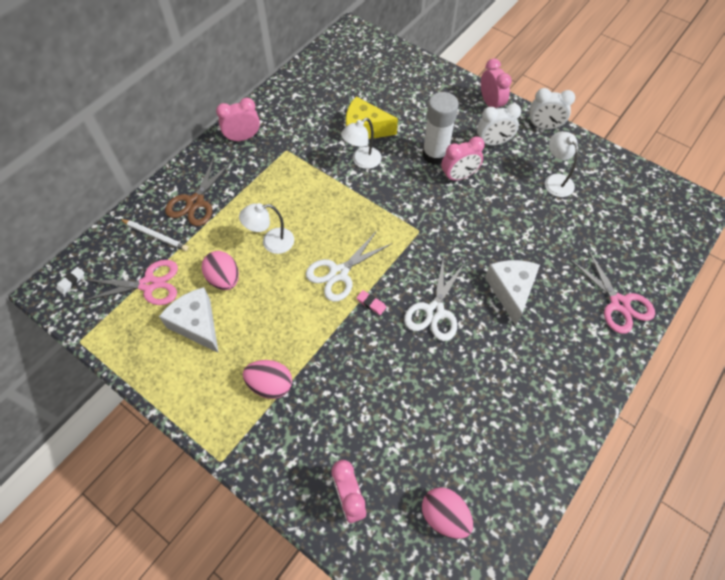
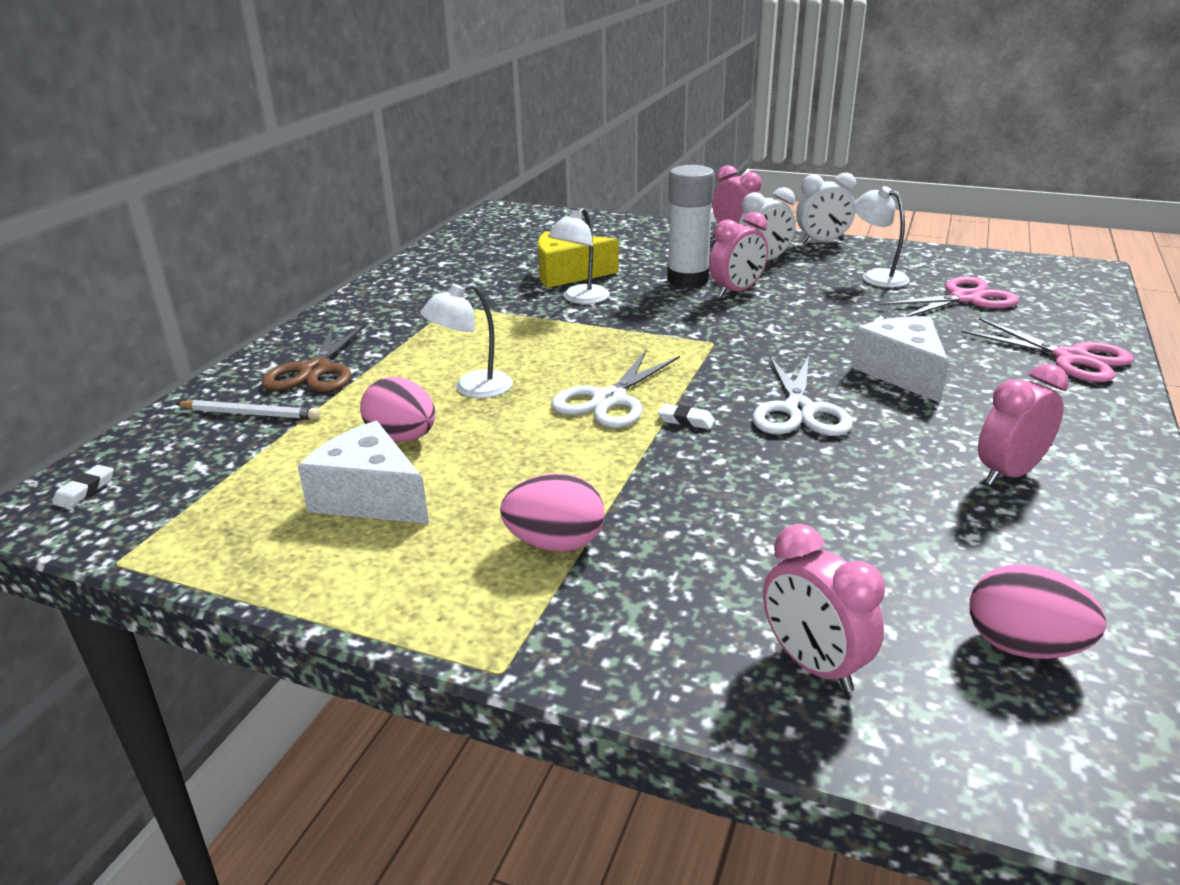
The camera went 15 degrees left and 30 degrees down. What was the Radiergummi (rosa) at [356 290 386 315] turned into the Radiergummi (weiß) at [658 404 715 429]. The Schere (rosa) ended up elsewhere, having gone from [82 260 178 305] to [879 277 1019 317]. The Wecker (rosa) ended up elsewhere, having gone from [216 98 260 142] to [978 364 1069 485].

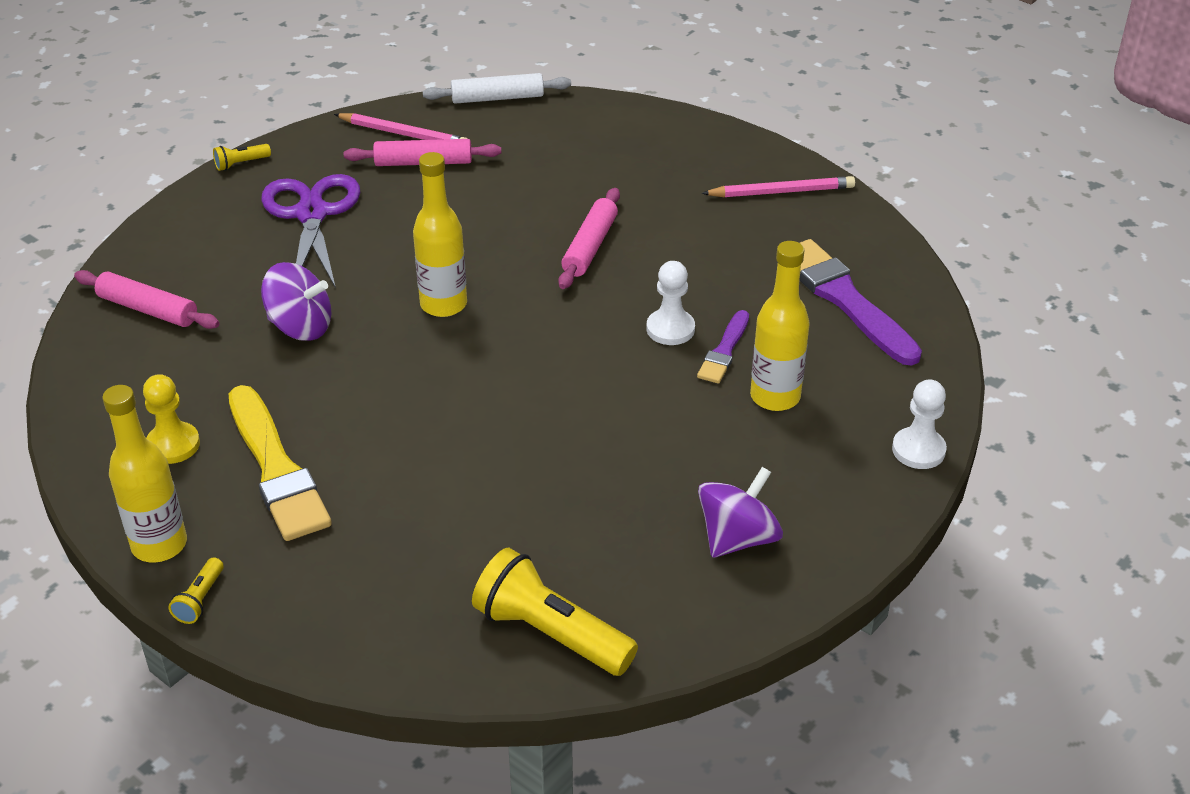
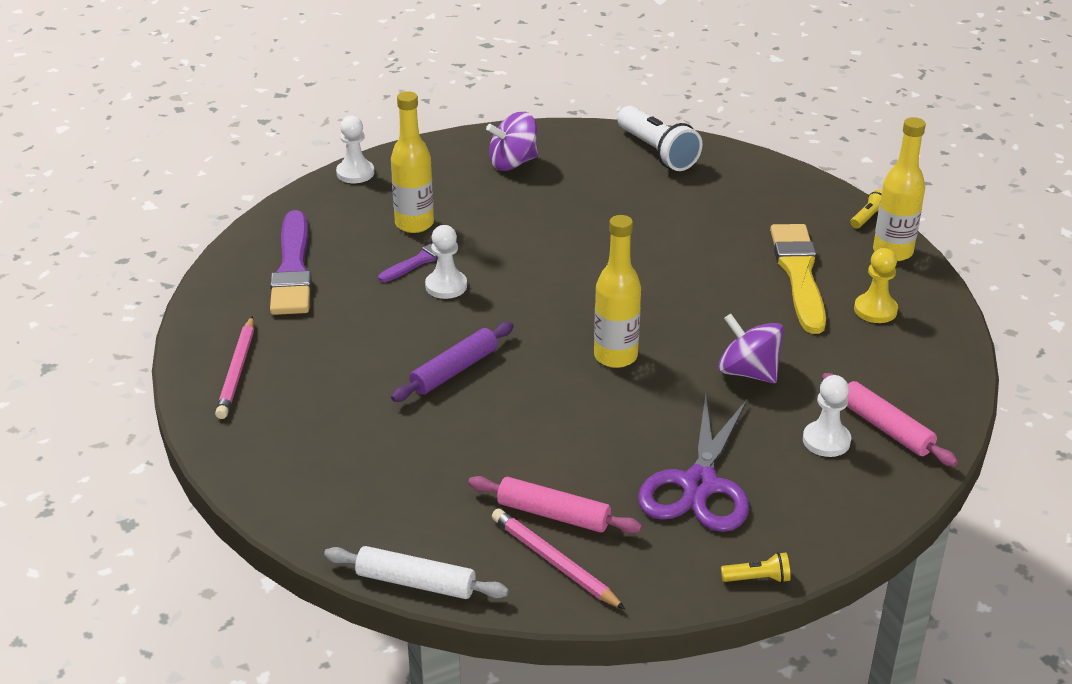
The camera went 155 degrees left and 5 degrees down. The Bleistift (rosa) at [702 176 855 197] ended up facing another way, 105 degrees counterclockwise from before. What was the Nudelholz (rosa) at [558 188 620 289] turned into the Nudelholz (lila) at [391 322 514 402]. What was the Taschenlampe (gelb) at [472 548 638 676] turned into the Taschenlampe (weiß) at [617 106 703 171]. The second view gained the Bauer (weiß) at [803 375 851 457].

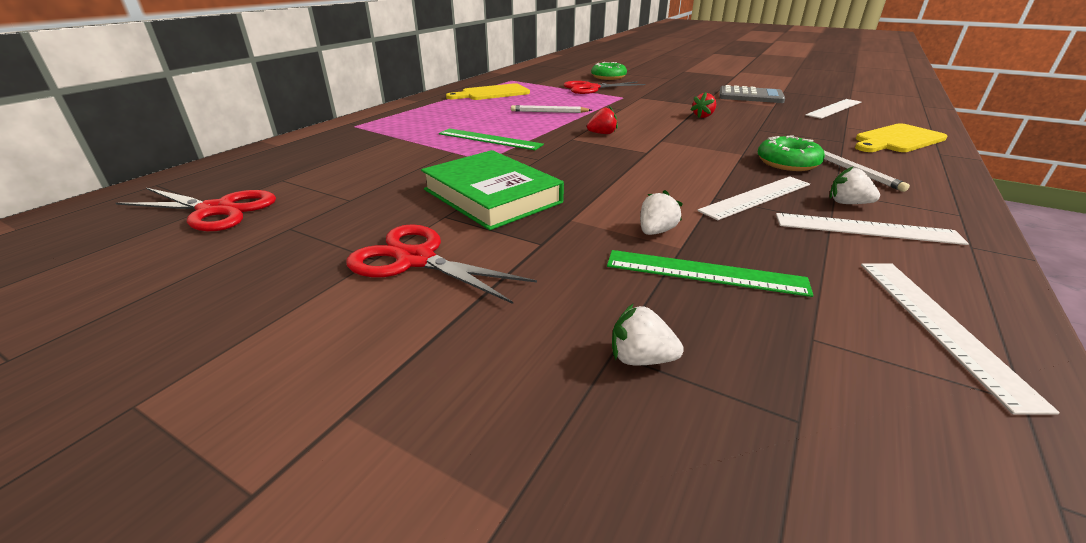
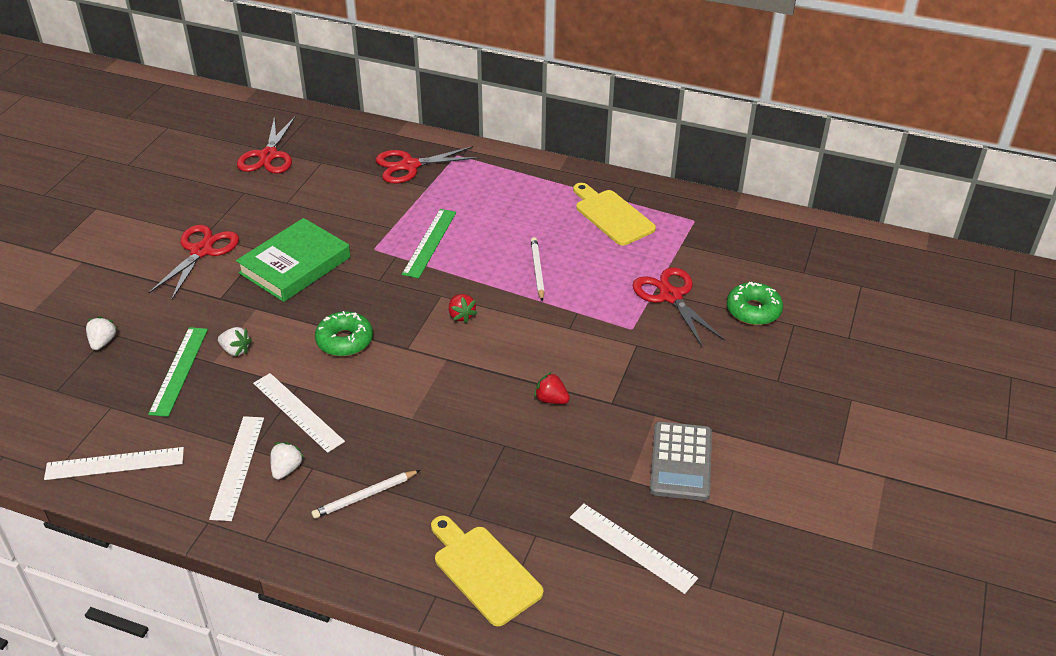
The camera went 80 degrees right and 10 degrees up. The Donut (grün) ended up elsewhere, having gone from [758 135 825 171] to [315 311 373 356]. The second view gained the Schere (rot) at [376 146 479 183].

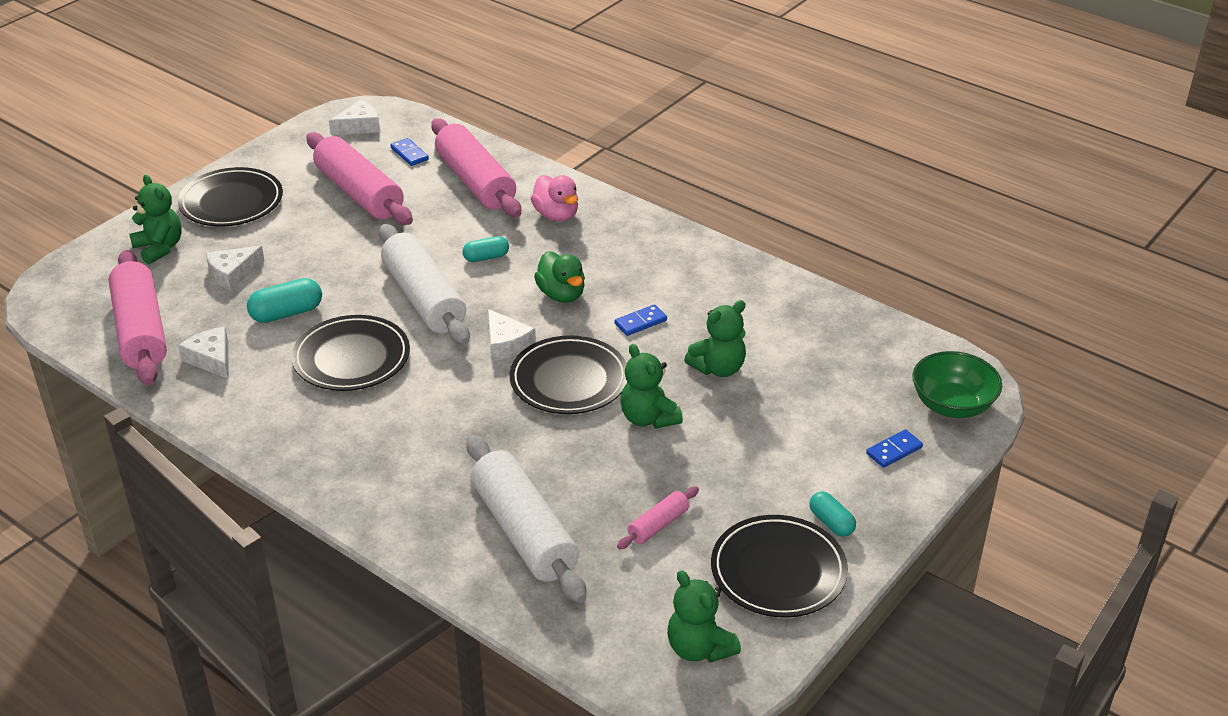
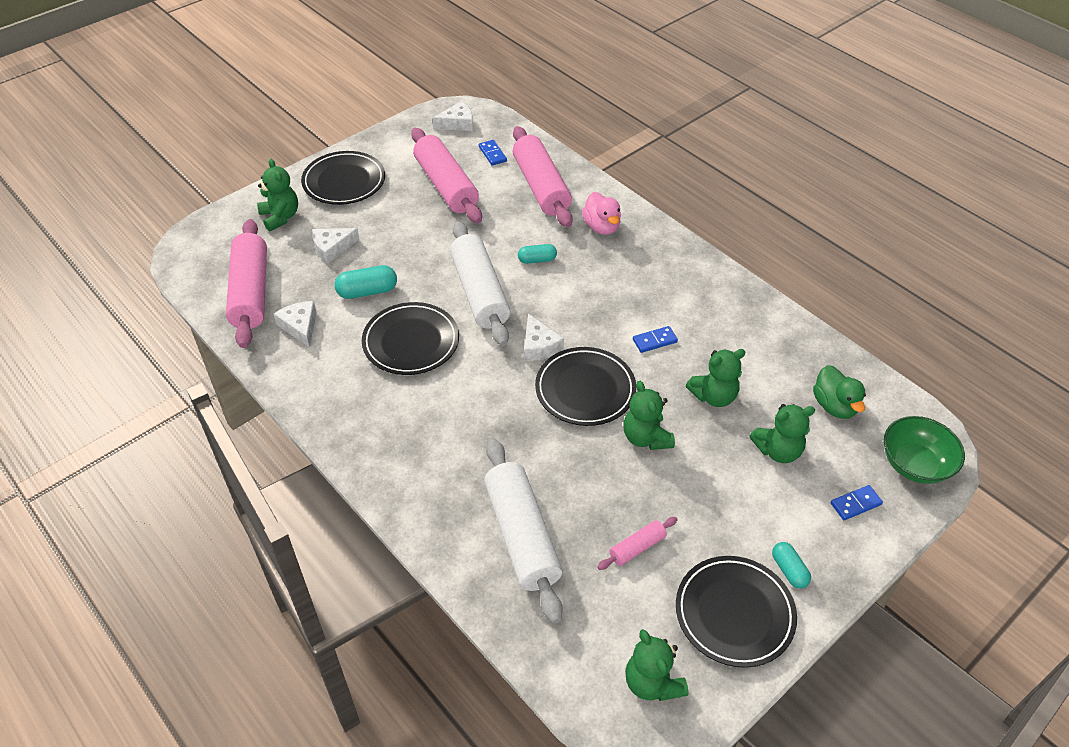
The camera went 10 degrees right and 10 degrees up. The second view gained the Teddybär (grün) at [749 404 815 463]. The Ente (grün) ended up elsewhere, having gone from [534 251 585 303] to [813 365 866 419].

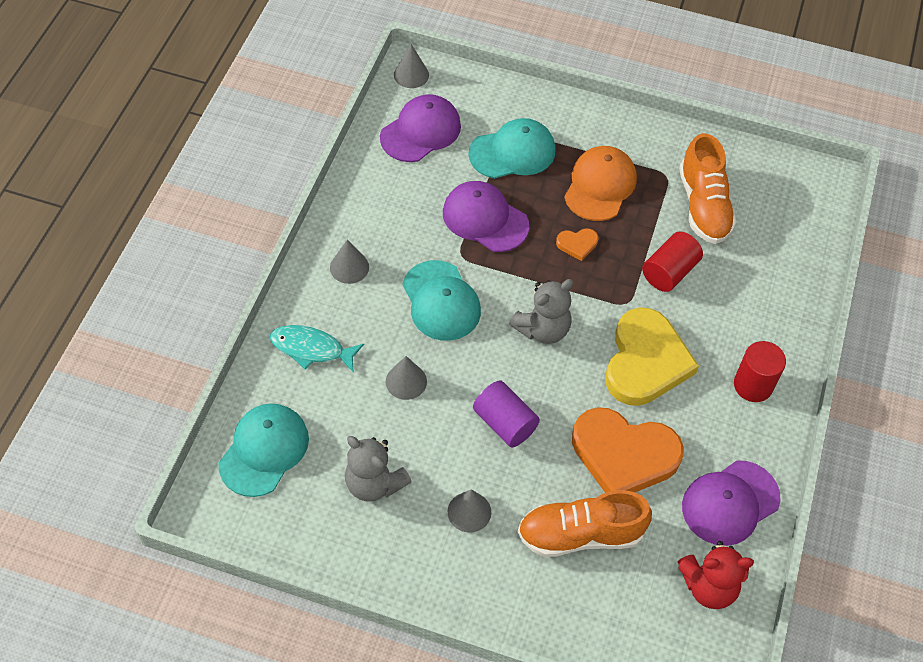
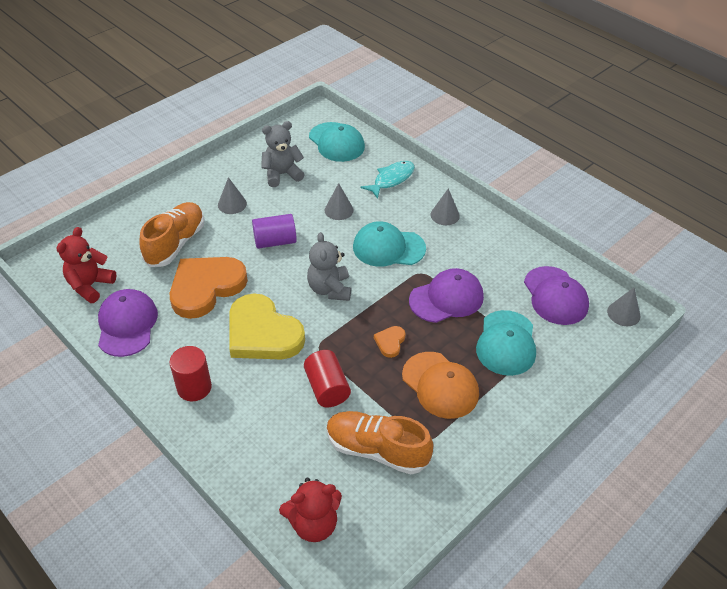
The camera went 120 degrees right and 10 degrees down. The second view gained the Teddybär (rot) at [279 478 342 542].

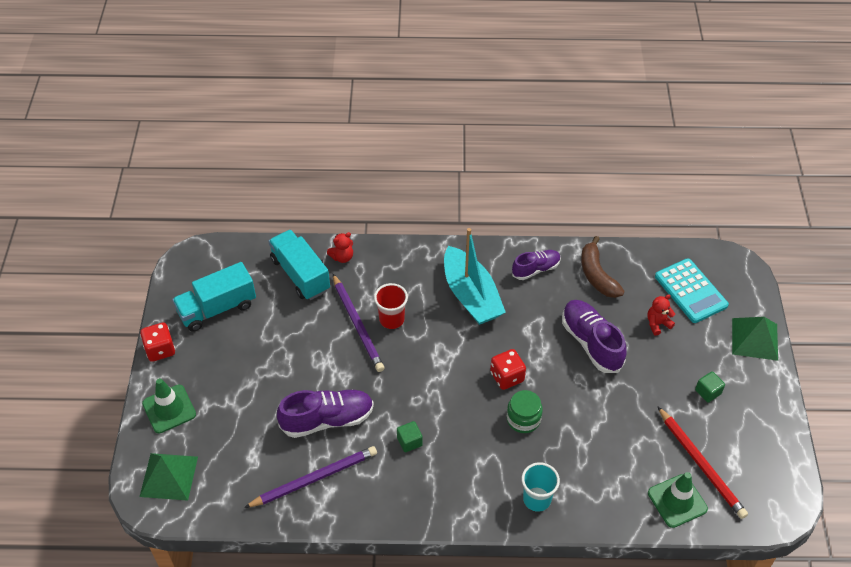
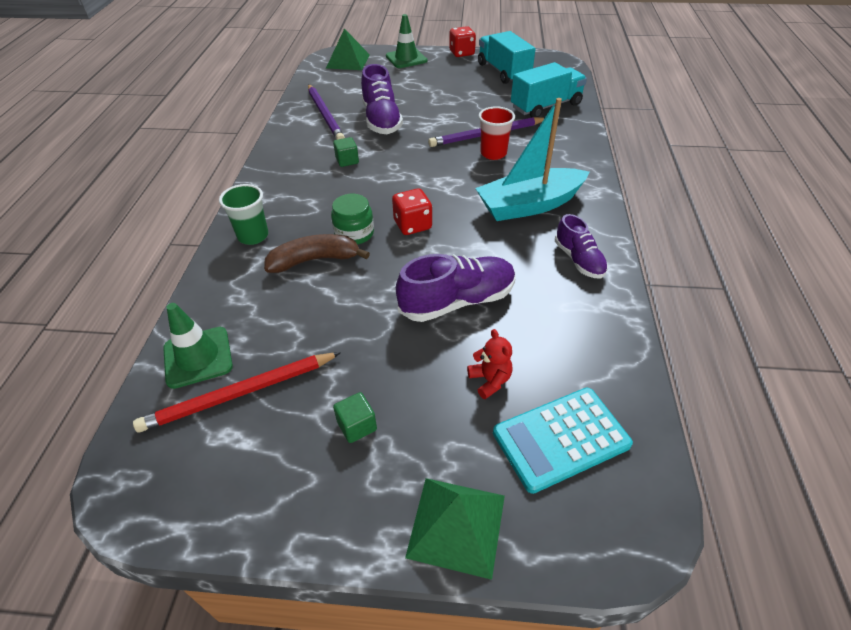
The camera went 95 degrees right and 5 degrees down. What was the Becher (türkis) at [522 462 560 512] turned into the Becher (grün) at [219 184 268 245]. The Banane (braun) ended up elsewhere, having gone from [581 236 625 298] to [264 234 370 273]. The second view lost the Teddybär (rot) at [327 232 353 263].

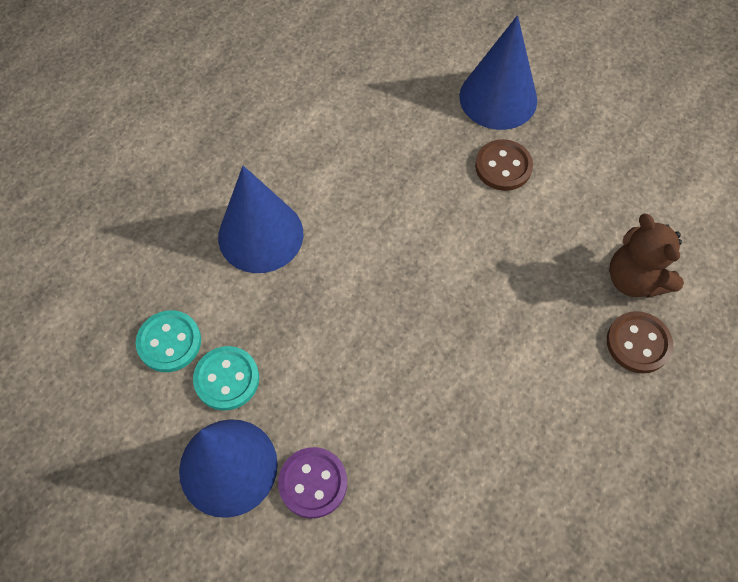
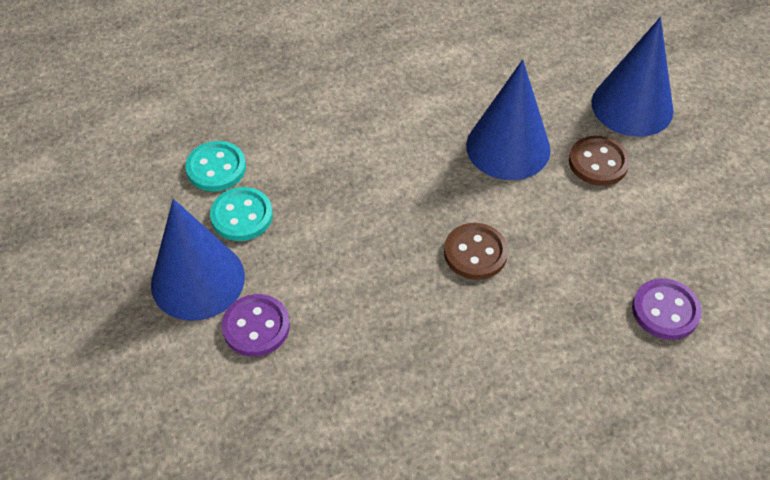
The camera went 30 degrees right and 10 degrees down. The Knopf (braun) ended up elsewhere, having gone from [607 311 673 373] to [444 223 508 280]. The Kegel (blau) ended up elsewhere, having gone from [218 166 303 273] to [466 60 551 180]. Where the Teddybär (braun) stood at [609 214 684 298], the Knopf (lila) came to stand at [632 278 702 340].

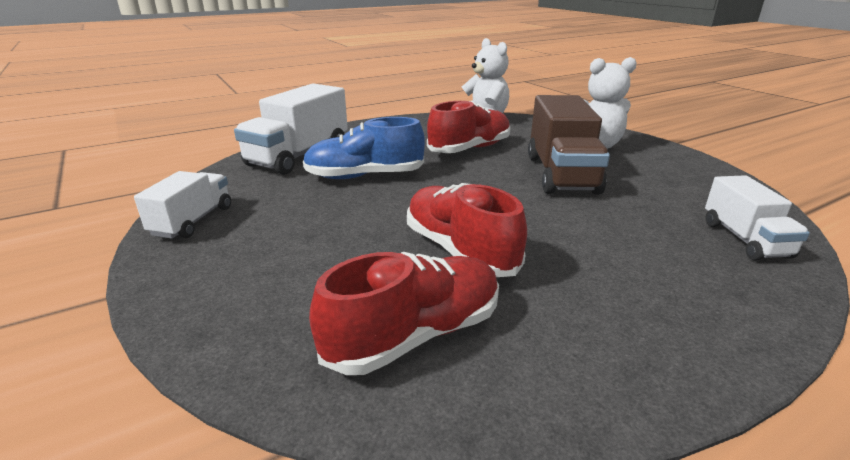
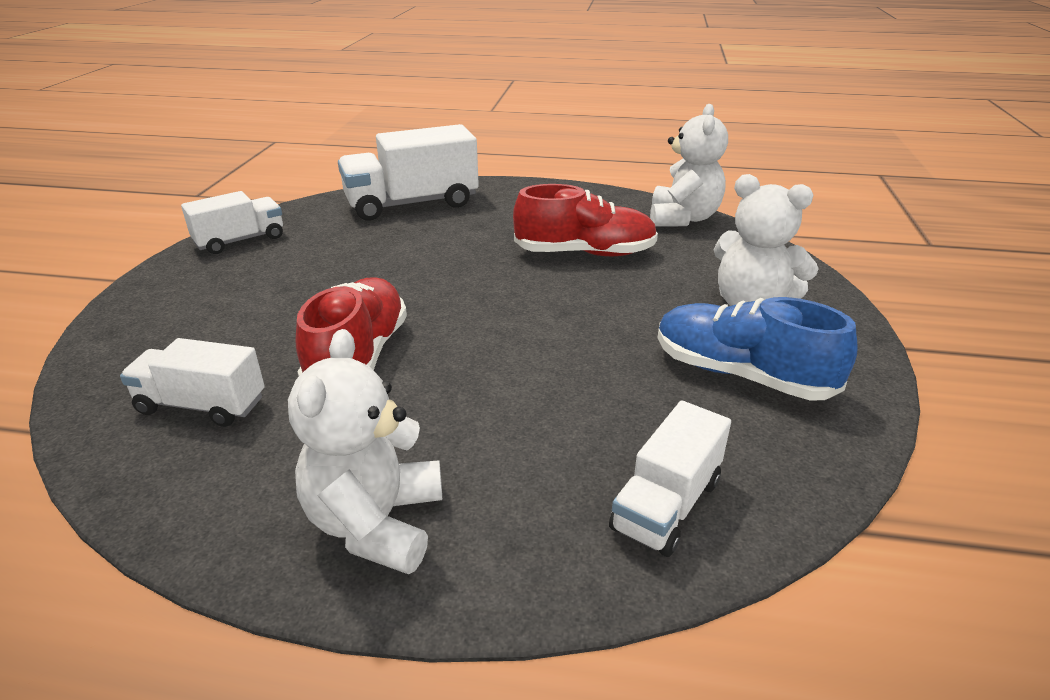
The camera went 40 degrees right and 5 degrees up. Where the Schuh (rot) stood at [309 252 499 375], the Lastwagen (weiß) came to stand at [120 338 265 427]. The second view gained the Teddybär (weiß) at [288 329 442 574]. The Schuh (blau) ended up elsewhere, having gone from [303 117 425 179] to [657 297 858 401]. The second view lost the Lastwagen (braun) at [528 95 610 195].

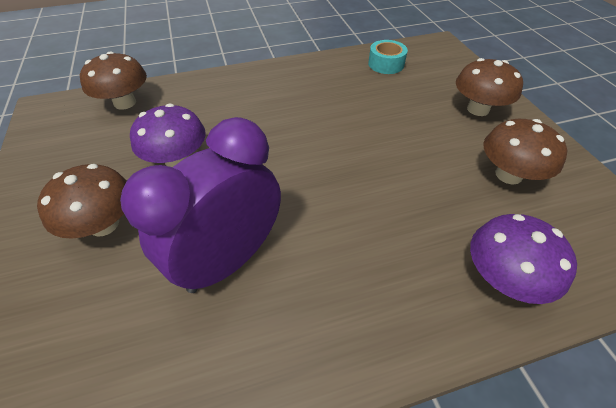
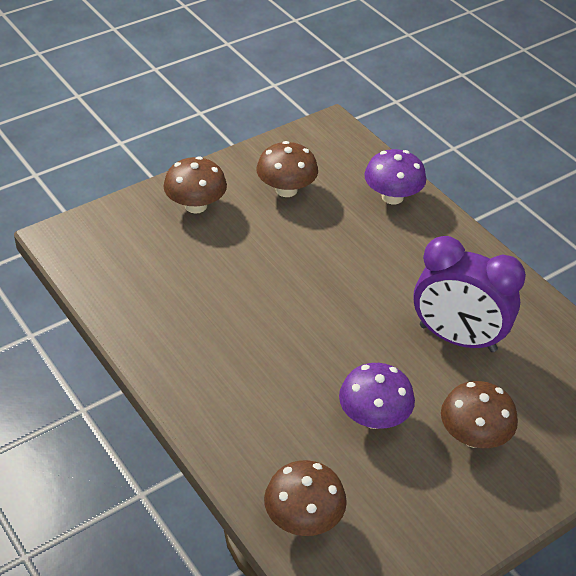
The camera went 110 degrees left and 5 degrees down. The second view lost the Klebeband (türkis) at [368 40 408 74].

